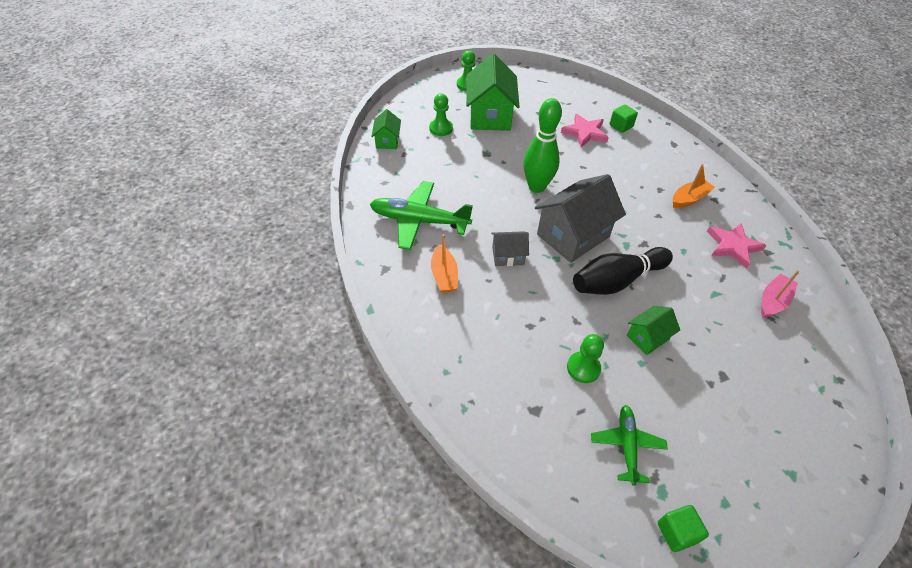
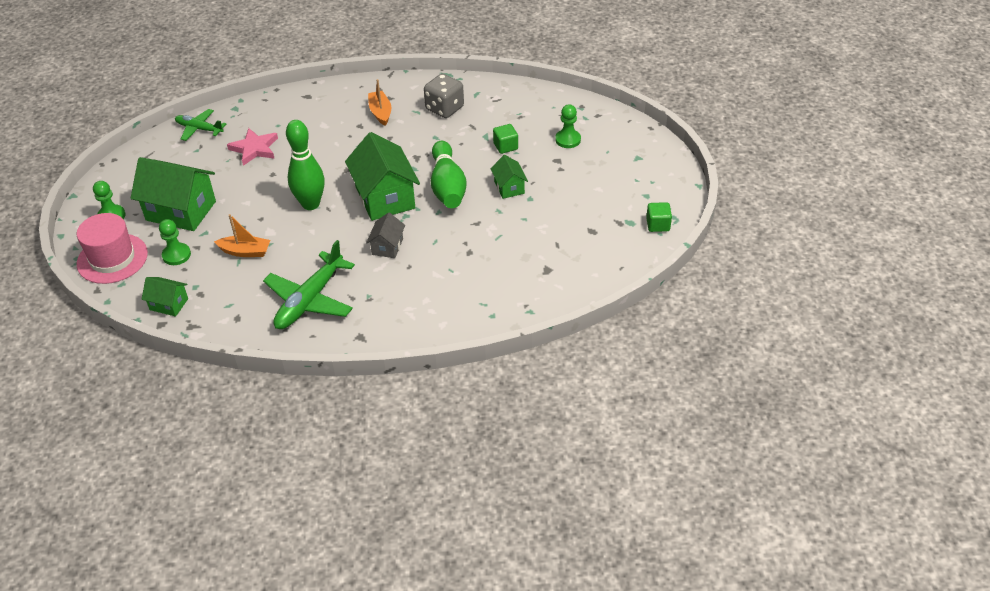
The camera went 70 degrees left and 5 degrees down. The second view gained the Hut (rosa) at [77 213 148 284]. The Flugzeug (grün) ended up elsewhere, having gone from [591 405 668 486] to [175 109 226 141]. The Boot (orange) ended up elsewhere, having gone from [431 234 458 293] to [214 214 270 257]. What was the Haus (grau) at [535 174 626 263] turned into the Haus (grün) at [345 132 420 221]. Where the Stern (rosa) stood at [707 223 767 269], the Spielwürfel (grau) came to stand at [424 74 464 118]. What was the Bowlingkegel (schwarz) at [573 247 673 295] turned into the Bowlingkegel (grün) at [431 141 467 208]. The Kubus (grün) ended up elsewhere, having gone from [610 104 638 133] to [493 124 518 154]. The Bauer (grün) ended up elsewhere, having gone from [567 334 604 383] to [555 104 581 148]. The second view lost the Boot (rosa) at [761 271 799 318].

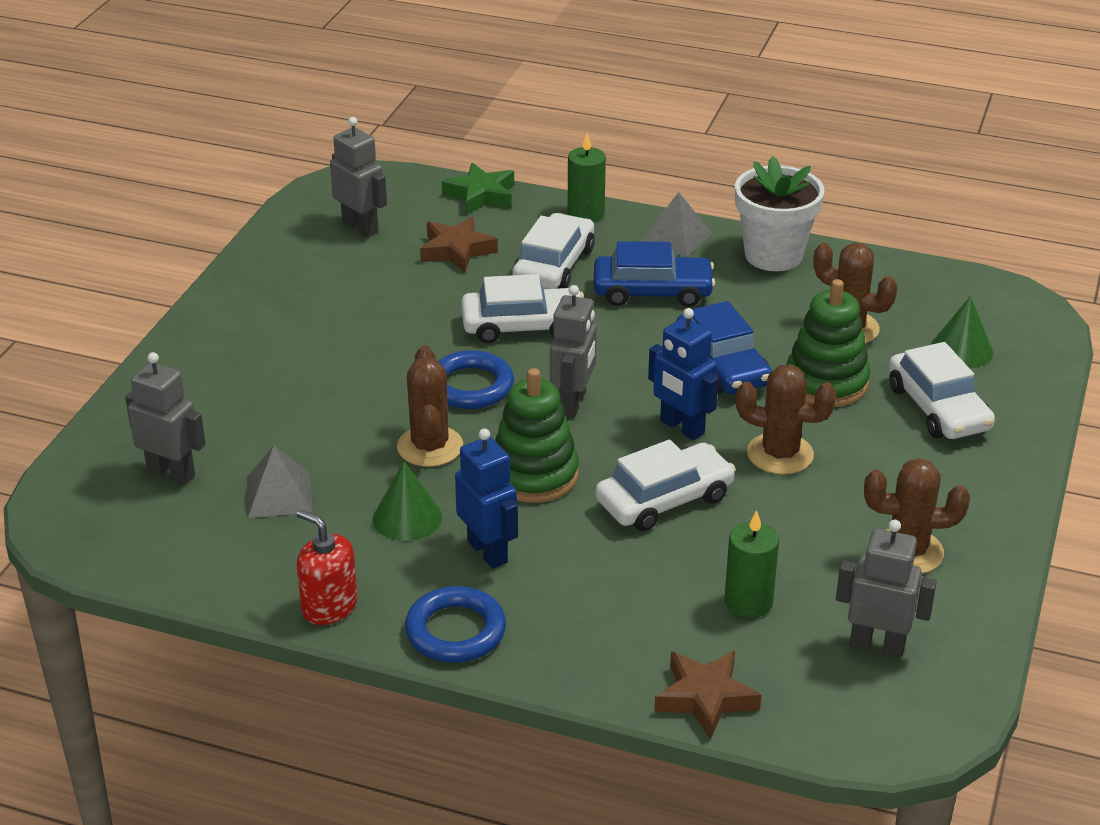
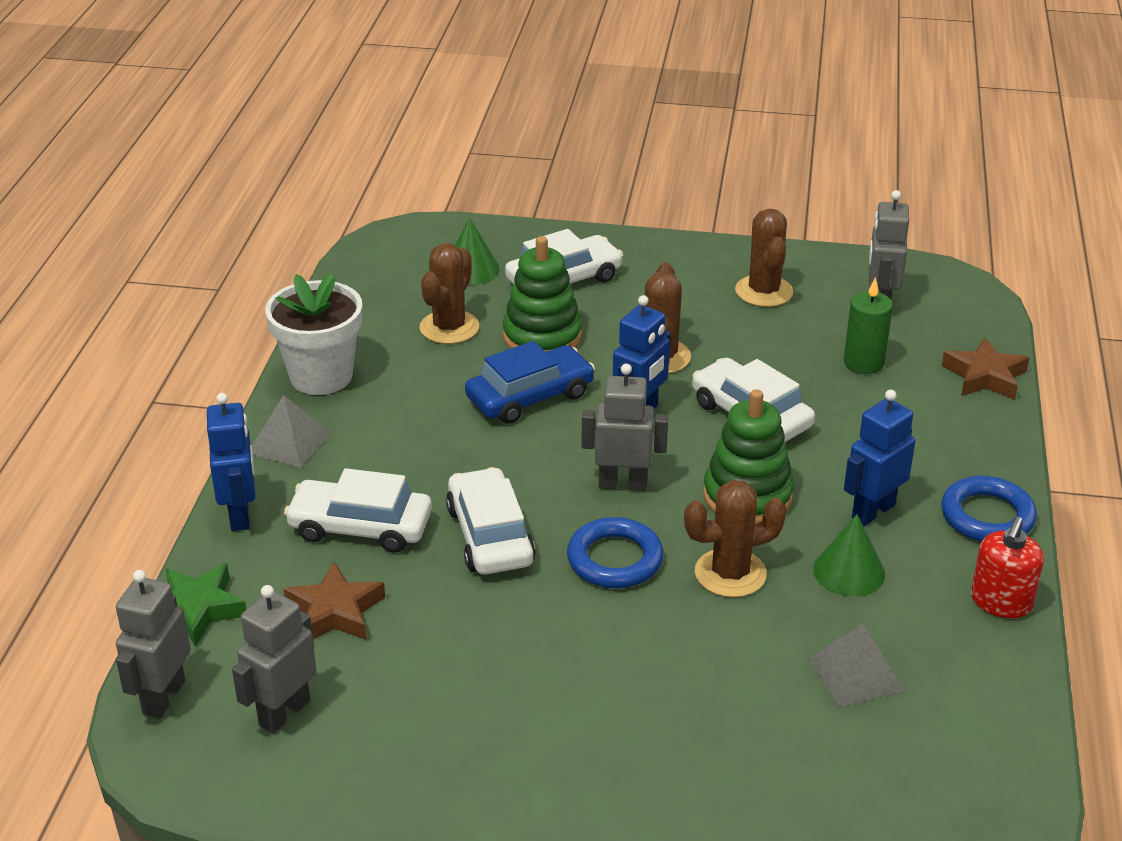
The camera went 100 degrees left and 0 degrees up. The Roboter (grau) ended up elsewhere, having gone from [125 352 206 484] to [116 570 191 718]. Where the Kerze (grün) stood at [568 133 606 222], the Roboter (blau) came to stand at [207 393 256 531]. The second view lost the Auto (blau) at [594 241 715 307].

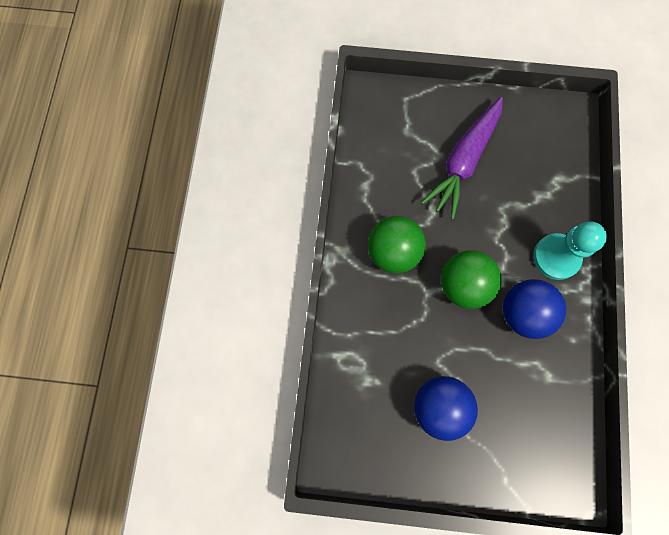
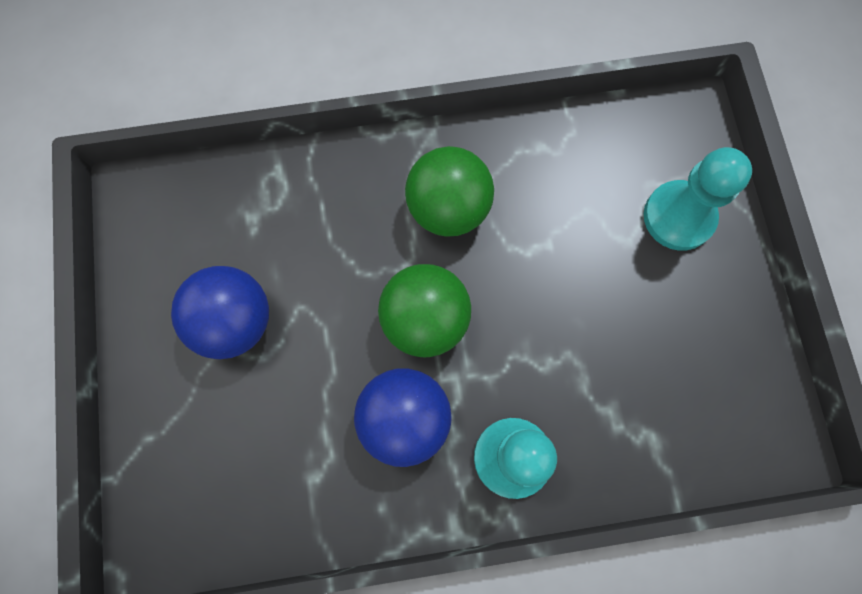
The camera went 75 degrees right and 0 degrees up. The second view gained the Bauer (türkis) at [644 147 752 251]. The second view lost the Karotte (lila) at [421 97 503 220].

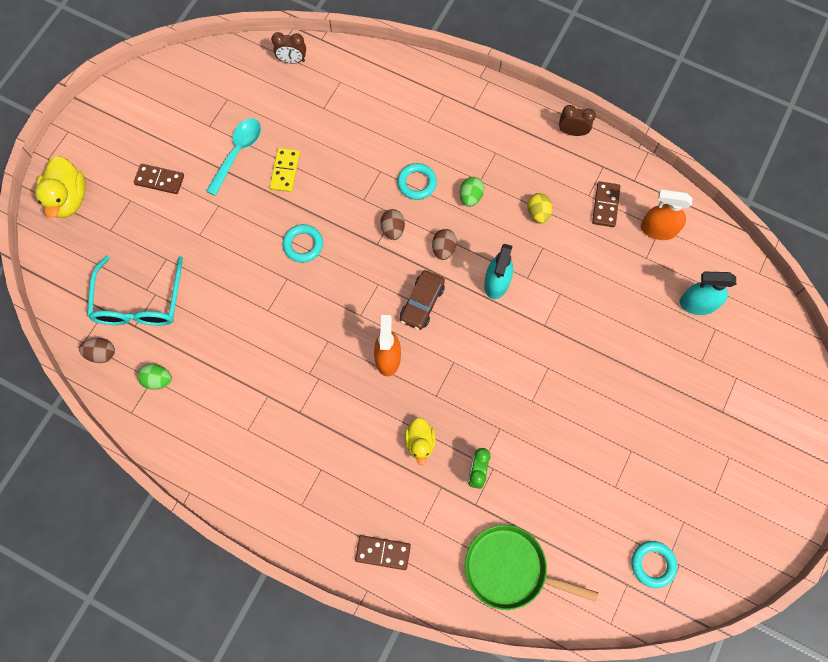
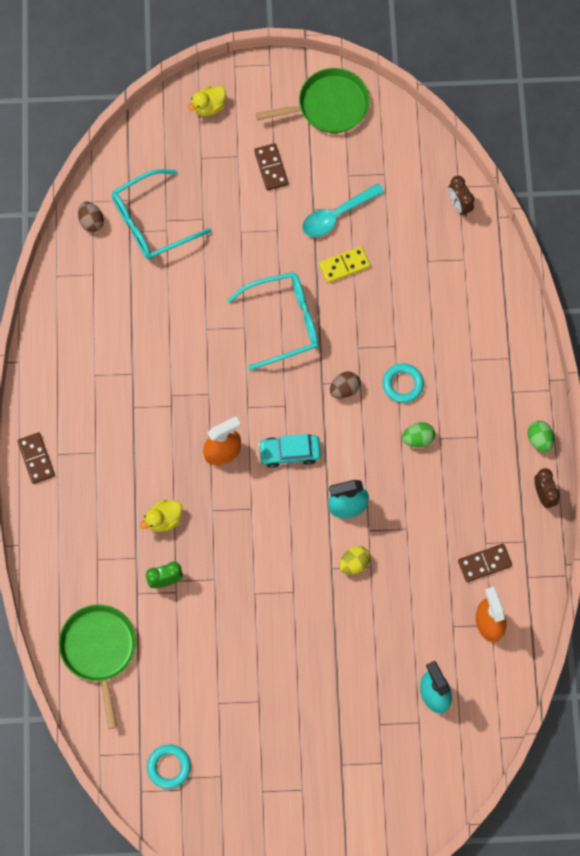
The camera went 60 degrees right and 0 degrees up. The Dominostein (braun) ended up elsewhere, having gone from [355 535 411 570] to [17 432 55 484]. The size of the Ente (gelb) at [35 156 86 218] changed by a factor of 0.62. Where the Ring (türkis) stood at [282 224 323 263], the Brille (türkis) came to stand at [227 272 319 370]. The second view gained the Pfanne (grün) at [256 68 370 133]. What was the Auto (braun) at [400 270 445 330] turned into the Auto (türkis) at [258 434 321 468]. The Löffel (türkis) at [206 118 261 196] ended up facing another way, 150 degrees clockwise from before. The Ei (gelb) ended up elsewhere, having gone from [527 193 552 224] to [339 546 371 575]. The Ei (grün) ended up elsewhere, having gone from [137 364 172 390] to [527 421 554 453]. The second view lost the Ei (braun) at [432 229 457 260].

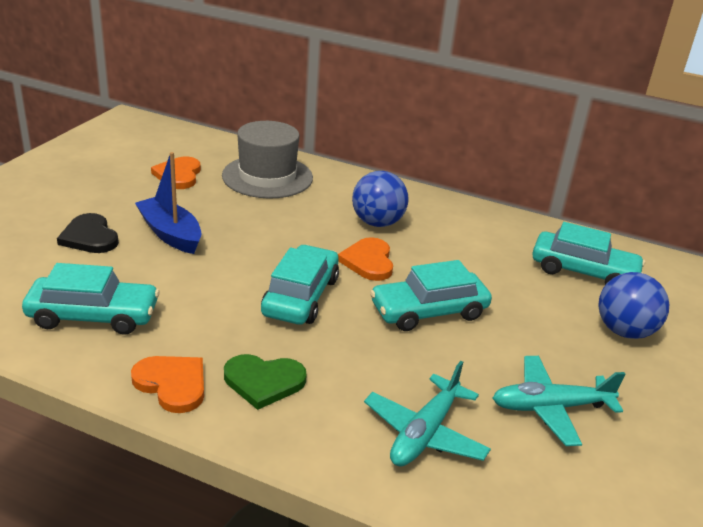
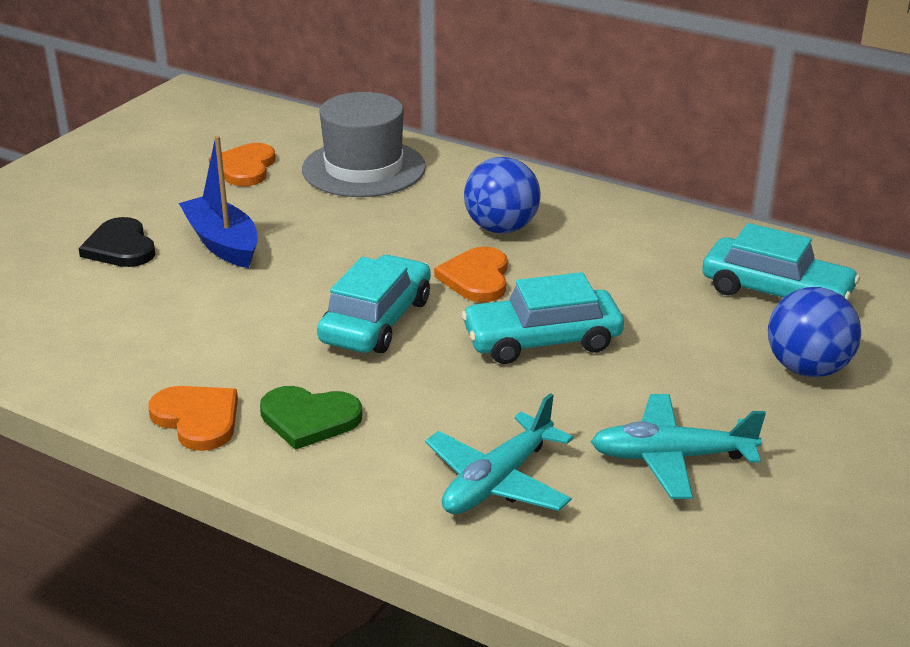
The camera went 10 degrees right and 0 degrees up. The second view lost the Auto (türkis) at [22 263 160 335].

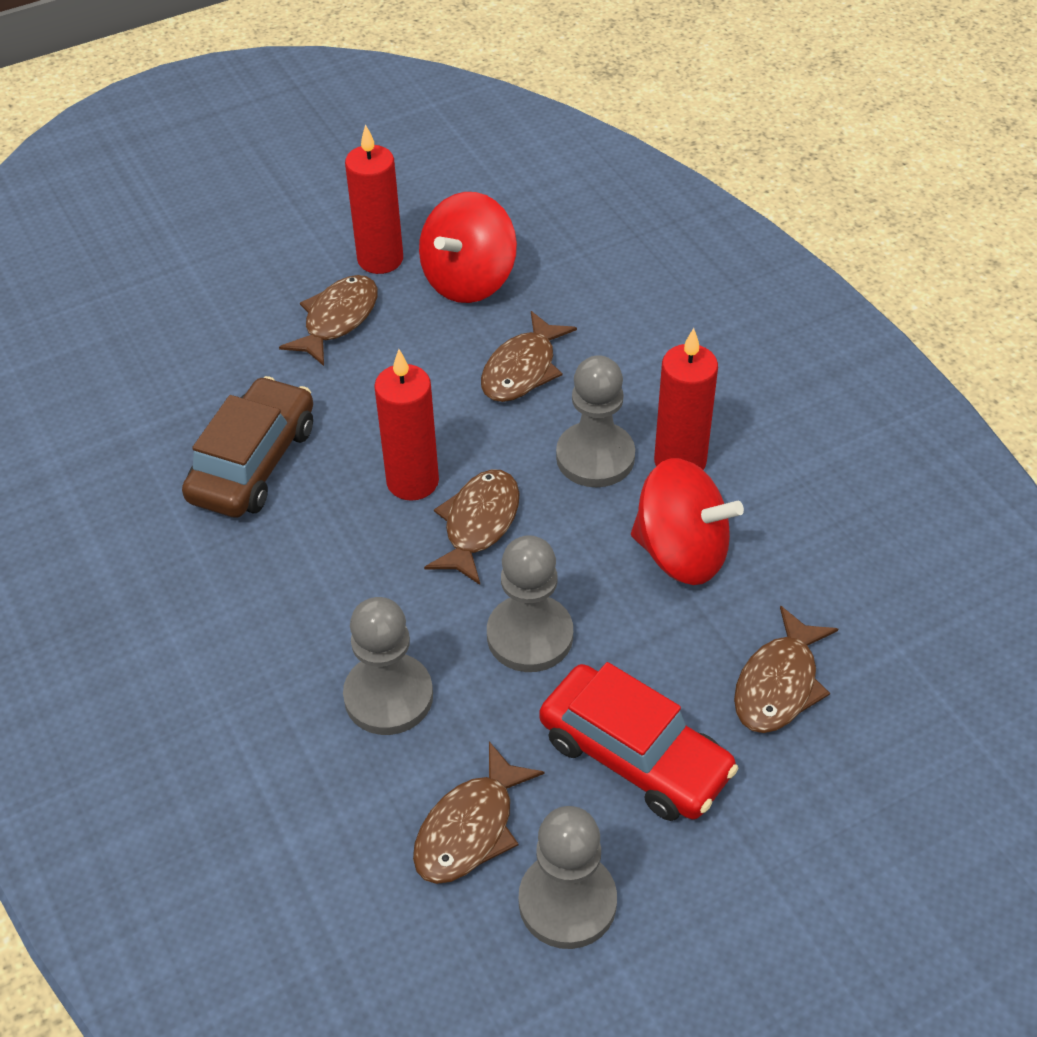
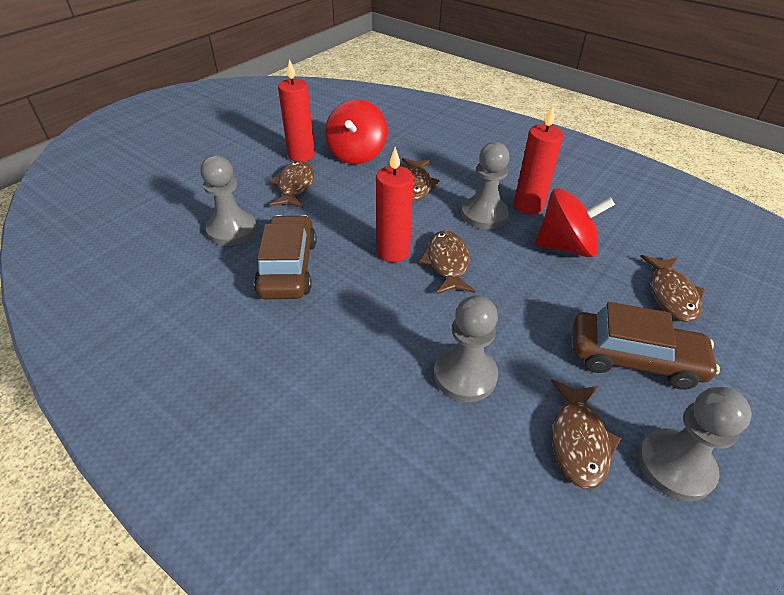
The camera went 25 degrees left and 5 degrees down. The Bauer (grau) ended up elsewhere, having gone from [487 535 573 672] to [200 155 257 246]. What was the Auto (rot) at [539 662 738 821] turned into the Auto (braun) at [573 302 720 390].

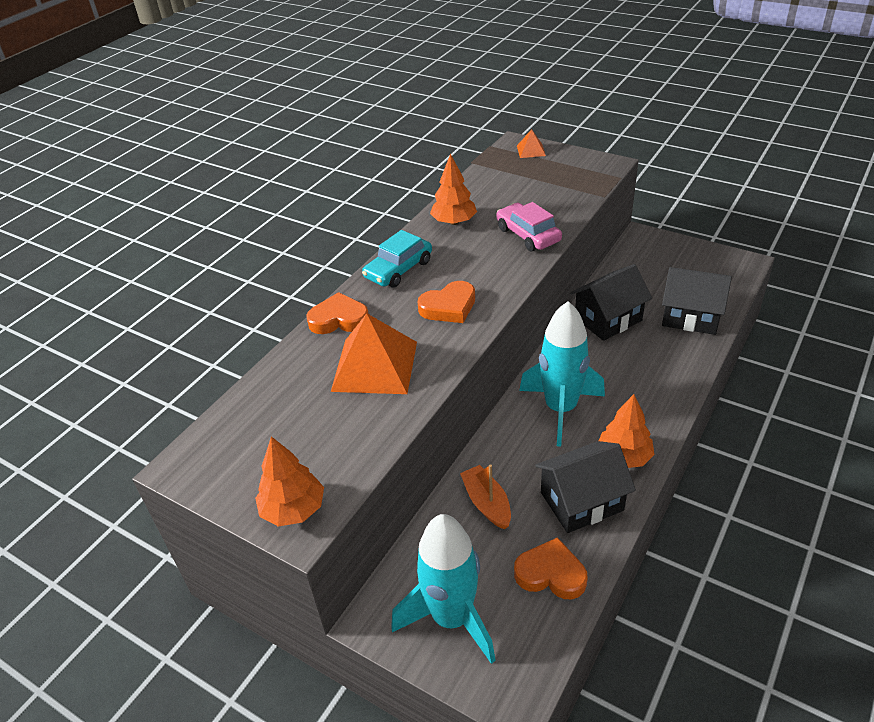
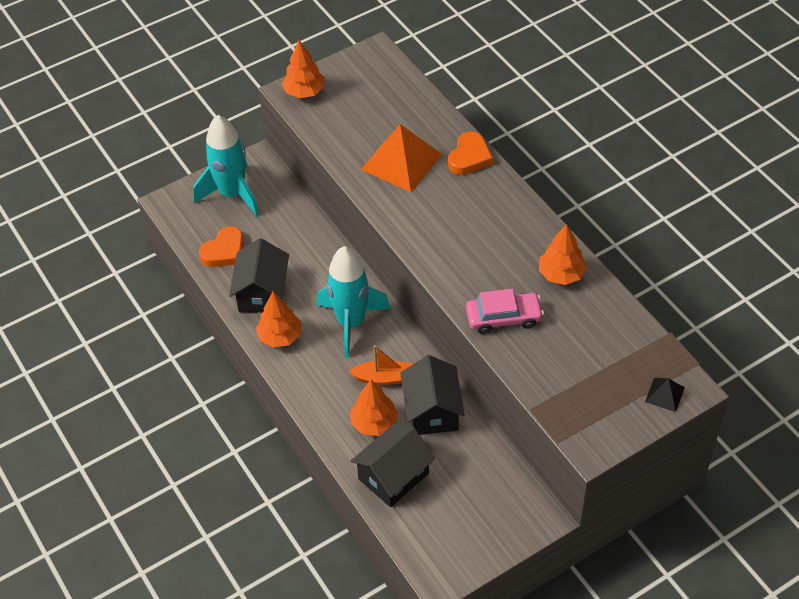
The camera went 115 degrees right and 10 degrees up. The Boot (orange) ended up elsewhere, having gone from [460 464 511 530] to [348 345 413 385]. The second view gained the Baum (orange) at [350 380 398 436]. What was the Pyramide (orange) at [517 129 546 158] turned into the Pyramide (schwarz) at [645 377 685 412]. The second view lost the Auto (türkis) at [362 230 432 288]. The second view lost the Herz (orange) at [417 281 475 323].

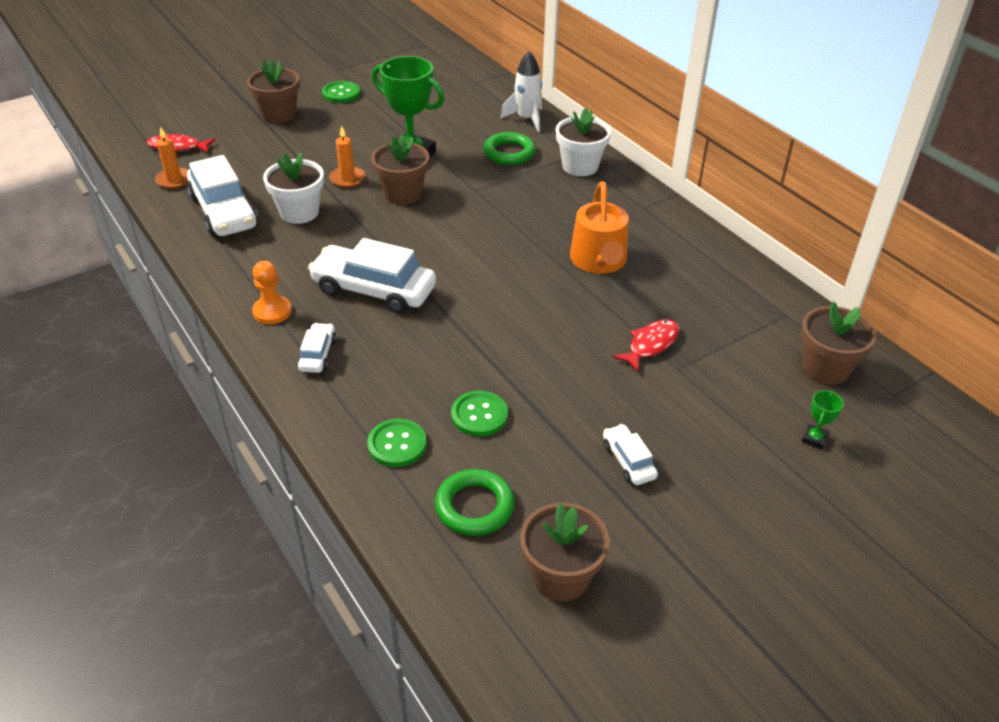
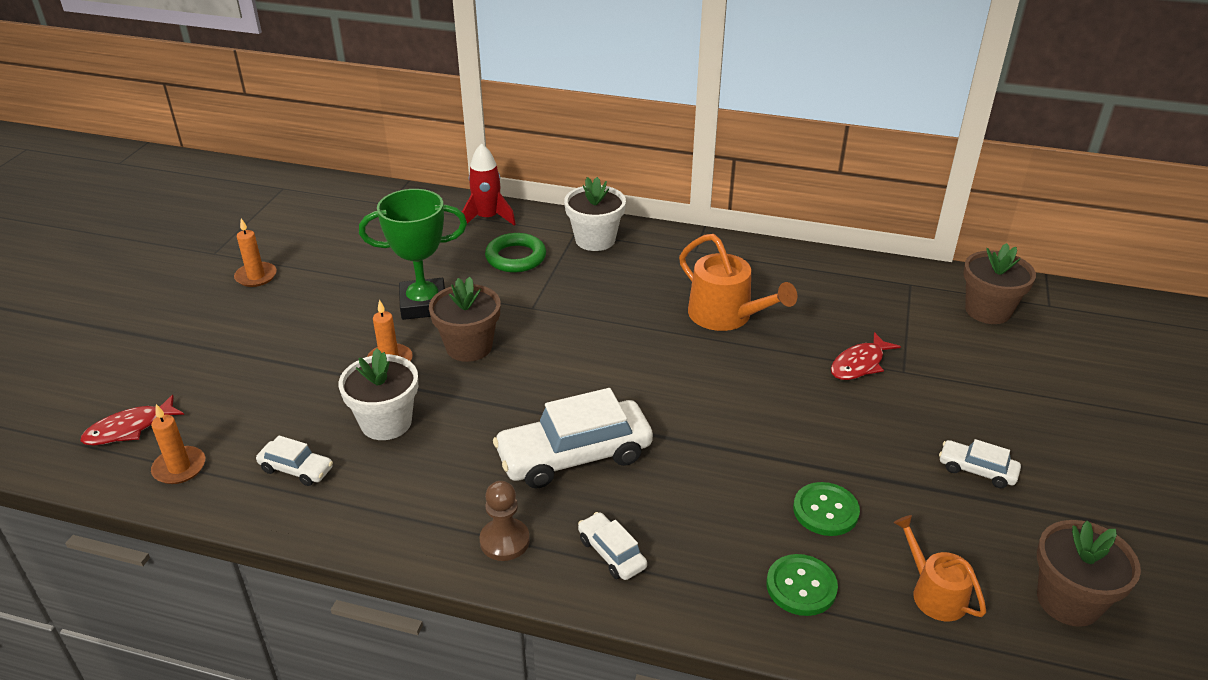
The camera went 40 degrees left and 5 degrees down. Where the Knopf (grün) stood at [322 81 360 103], the Kerze (orange) came to stand at [234 218 277 287]. The size of the Auto (weiß) at [187 155 258 237] changed by a factor of 0.49. What was the Rakete (weiß) at [500 51 542 132] turned into the Rakete (rot) at [462 143 516 226]. What was the Bauer (orange) at [252 261 292 324] turned into the Bauer (braun) at [480 481 530 561]. The Fisch (rot) at [613 319 680 372] ended up facing another way, 135 degrees counterclockwise from before. Where the Ring (grün) stood at [435 469 515 536], the Gießkanne (orange) came to stand at [893 515 986 621]. The second view lost the Blumentopf (braun) at [247 59 300 124]. The second view lost the Pokal (grün) at [802 390 844 449].

